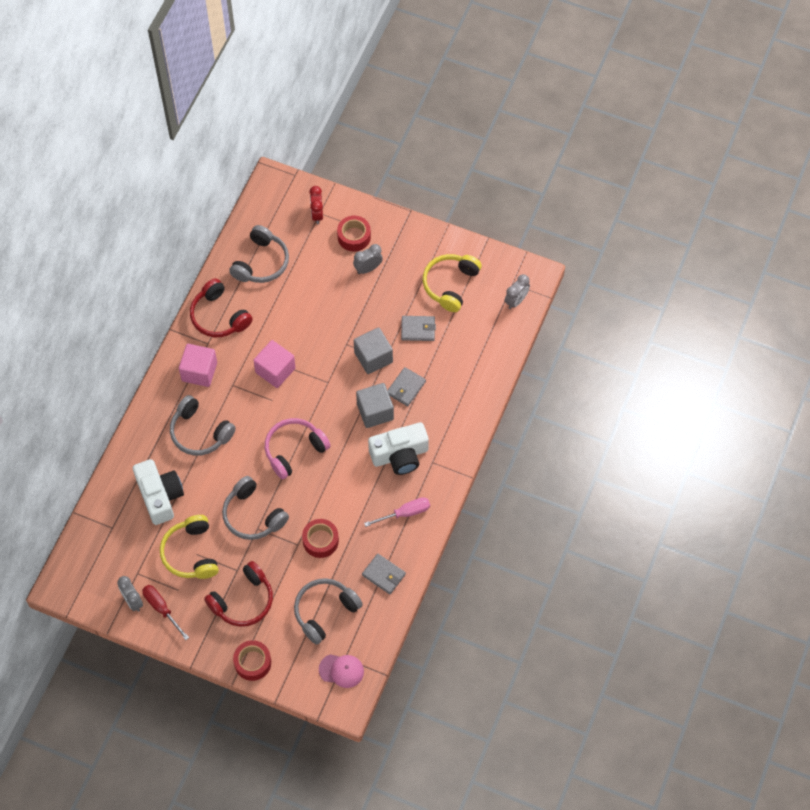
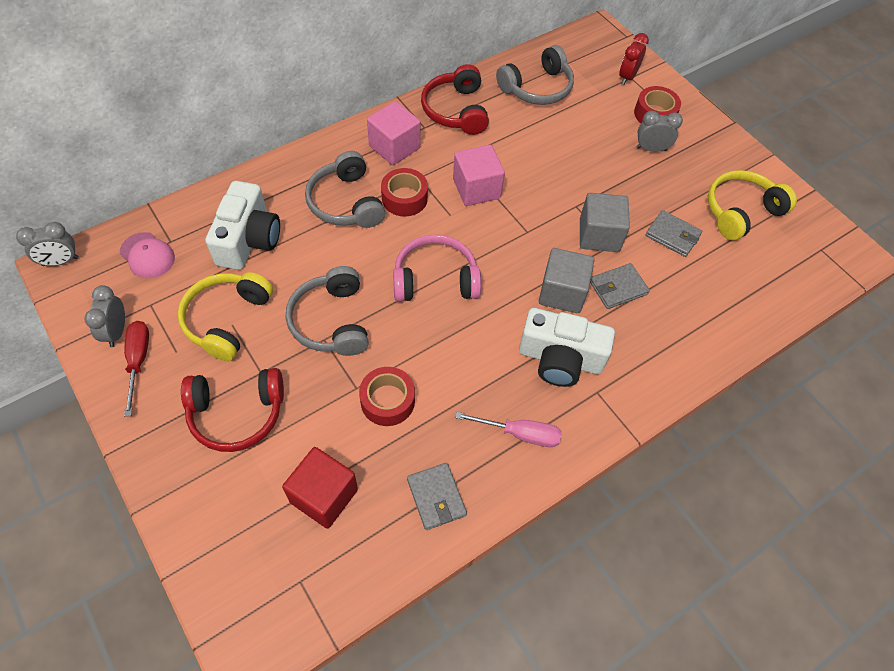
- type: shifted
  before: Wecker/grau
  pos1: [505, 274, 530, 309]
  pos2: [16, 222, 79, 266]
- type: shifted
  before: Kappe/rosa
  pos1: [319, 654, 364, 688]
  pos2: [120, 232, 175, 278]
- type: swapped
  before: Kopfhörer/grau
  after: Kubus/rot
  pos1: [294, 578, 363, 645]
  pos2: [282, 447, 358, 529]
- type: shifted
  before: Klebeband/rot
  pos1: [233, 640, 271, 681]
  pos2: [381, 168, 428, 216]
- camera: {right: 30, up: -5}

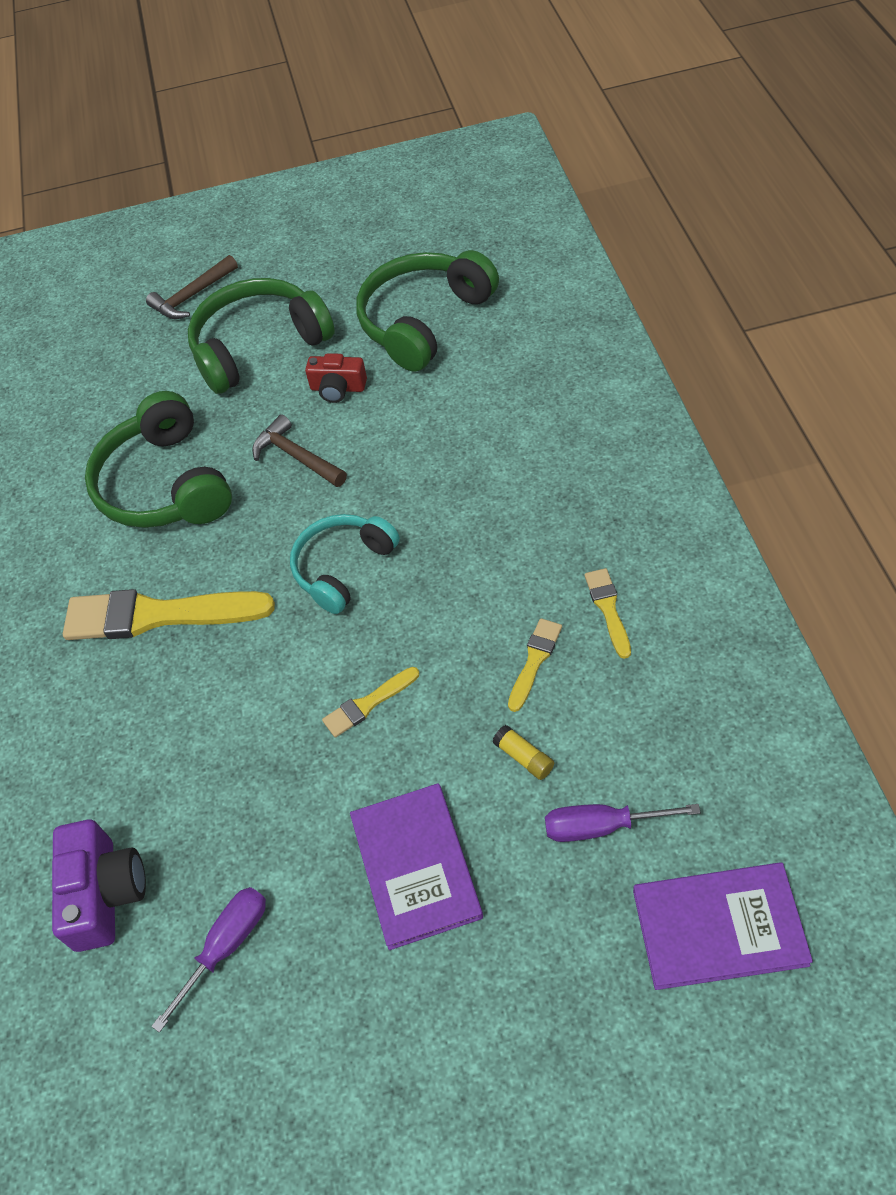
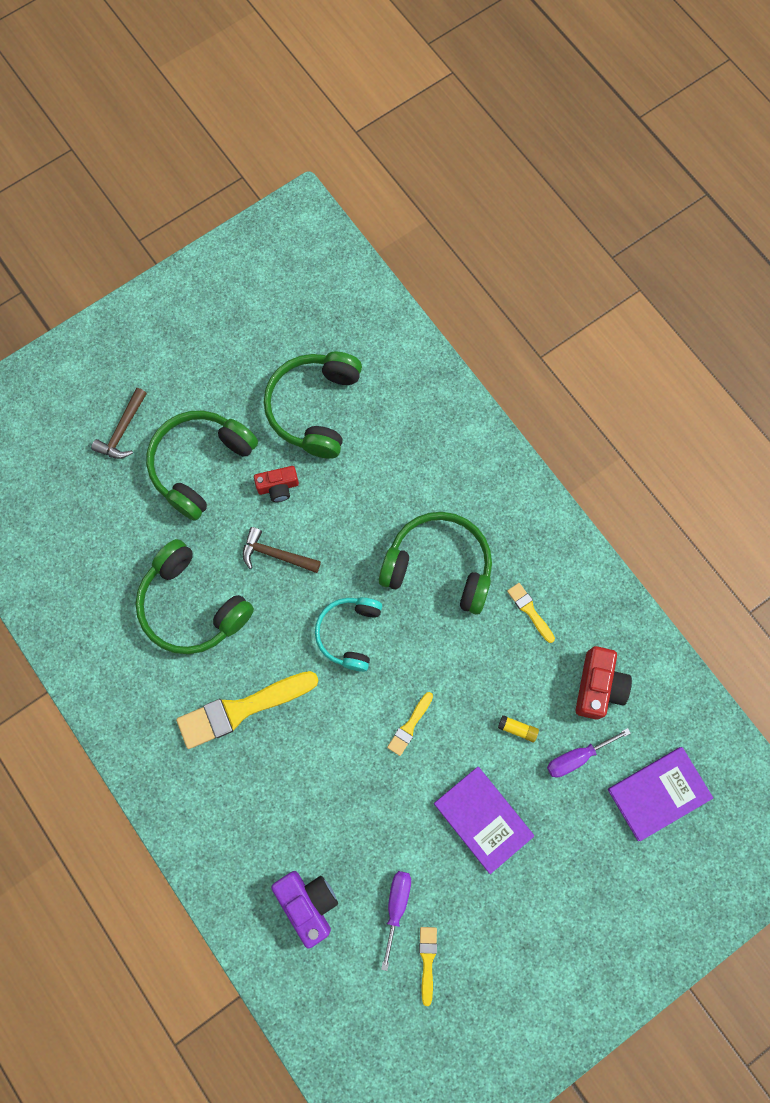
- type: new
  after: Kopfhörer/grün
  pos2: [379, 512, 492, 615]
- type: shifted
  before: Pinsel/gelb
  pos1: [508, 618, 562, 712]
  pos2: [419, 927, 437, 1006]
- type: new
  after: Kamera/rot
  pos2: [576, 646, 632, 720]
- camera: {right: -30, up: 20}

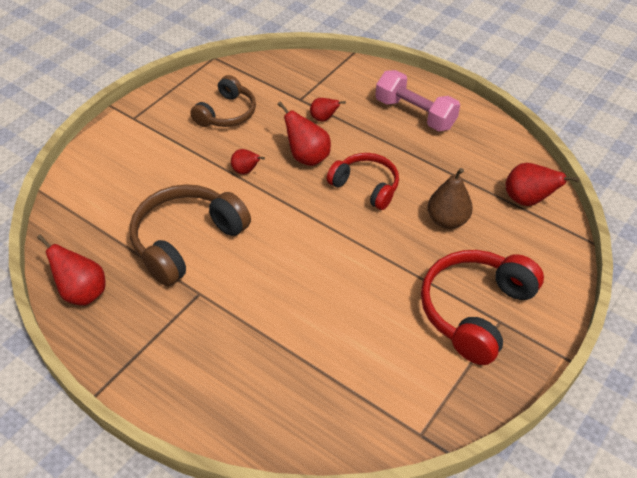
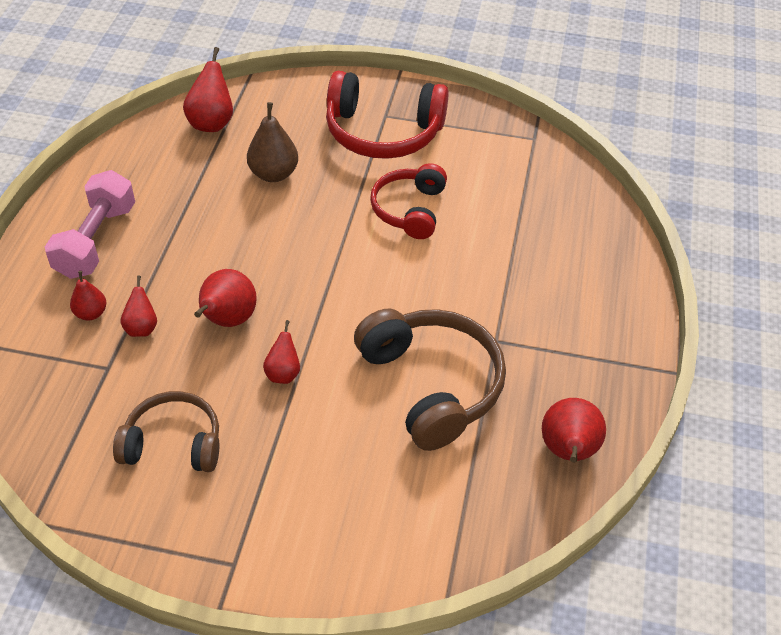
- type: new
  after: Birne/rot
  pos2: [70, 271, 106, 320]
- type: rotated
  before: Kopfhörer/braun
  pos1: [130, 184, 251, 286]
  pos2: [354, 309, 506, 451]
  turn: -135
- type: shifted
  before: Kopfhörer/rot
  pos1: [327, 153, 399, 210]
  pos2: [370, 163, 447, 239]
- camera: {right: -115, up: 0}

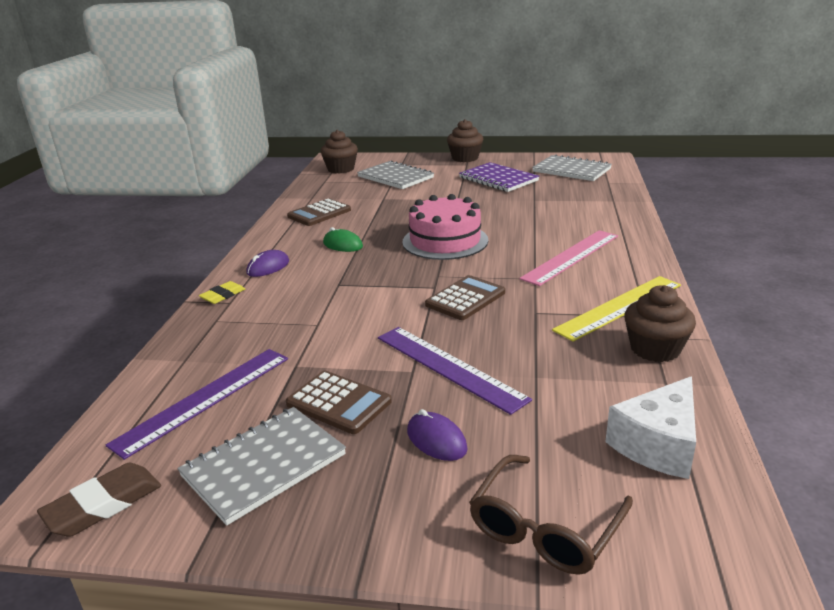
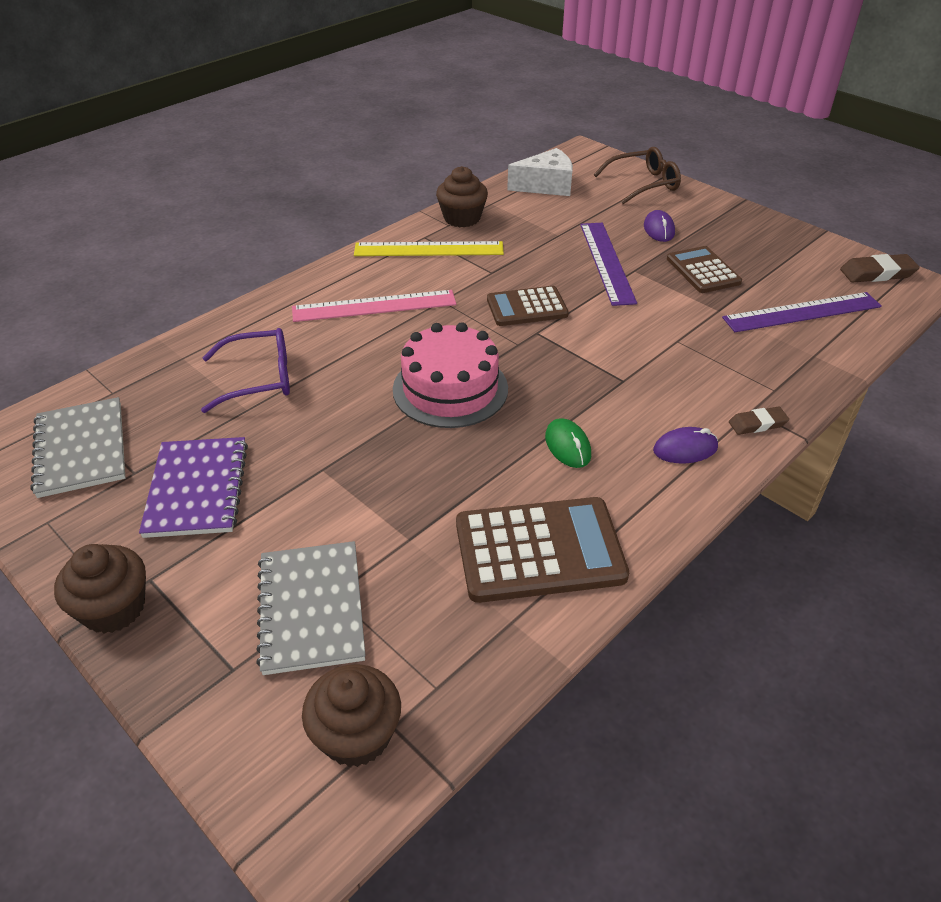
- type: new
  after: Brille/lila
  pos2: [201, 328, 290, 413]
- type: scaled
  before: Taschenrechner/braun
  pos1: [287, 198, 351, 226]
  pos2: [456, 497, 629, 603]
  scale: 1.58
- type: repainted
  before: Radiergummi/gelb
  after: Radiergummi/braun
  pos1: [199, 281, 245, 304]
  pos2: [729, 407, 789, 435]
- type: gone
  before: Notizbuch/grau
  pos1: [177, 407, 346, 525]
- camera: {right: -145, up: 15}

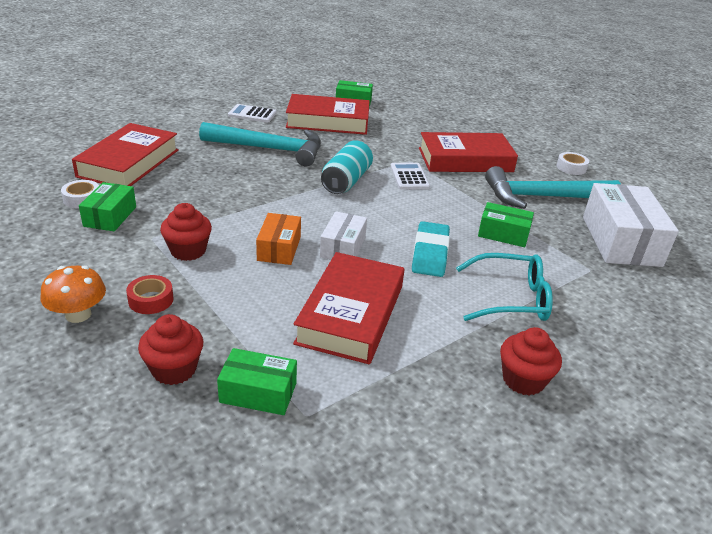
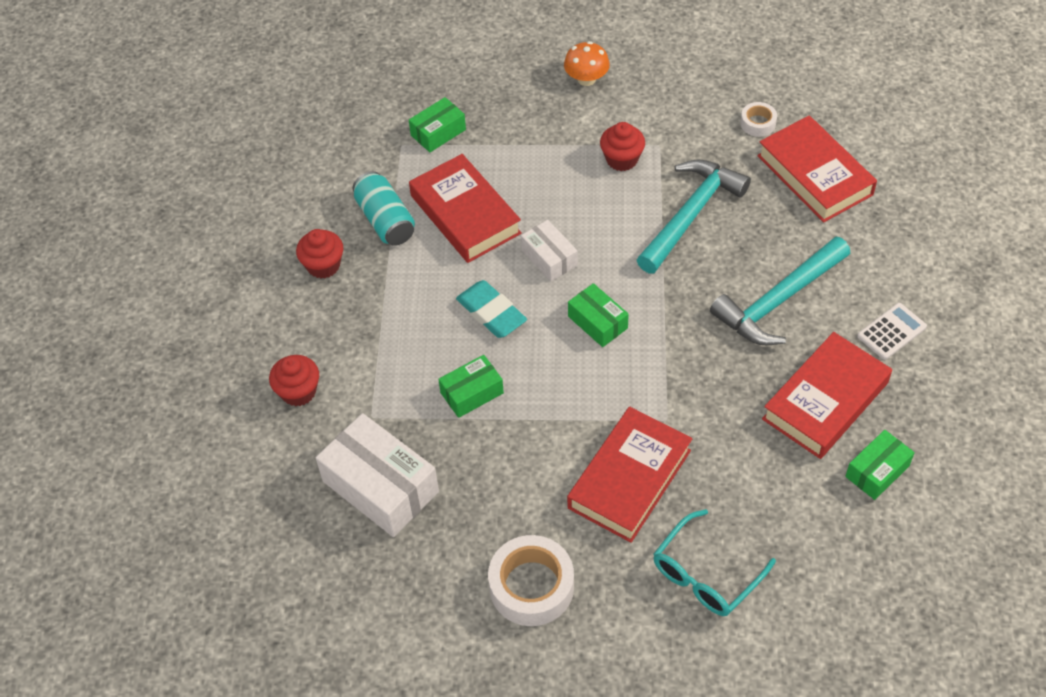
- type: shifted
  before: Muffin/rot
  pos1: [138, 314, 203, 385]
  pos2: [269, 355, 319, 406]
- type: shifted
  before: Dose/türkis
  pos1: [321, 140, 373, 194]
  pos2: [353, 171, 415, 246]
- type: scaled
  before: Klebeband/weiß
  pos1: [557, 152, 589, 175]
  pos2: [488, 535, 574, 626]
  scale: 1.94
- type: shifted
  before: Schachtel/grün
  pos1: [79, 182, 136, 231]
  pos2: [568, 283, 629, 347]
- type: shifted
  before: Hammer/türkis
  pos1: [485, 166, 621, 209]
  pos2: [637, 159, 751, 274]
- type: shifted
  before: Brille/türkis
  pos1: [456, 253, 553, 321]
  pos2: [653, 509, 776, 616]
- type: gone
  before: Klebeband/rot
  pos1: [126, 275, 174, 314]
- type: gone
  before: Schachtel/orange
  pos1: [256, 213, 301, 265]
- type: gone
  before: Taschenrechner/weiß
  pos1: [390, 163, 430, 189]
- camera: {right: 135, up: 20}

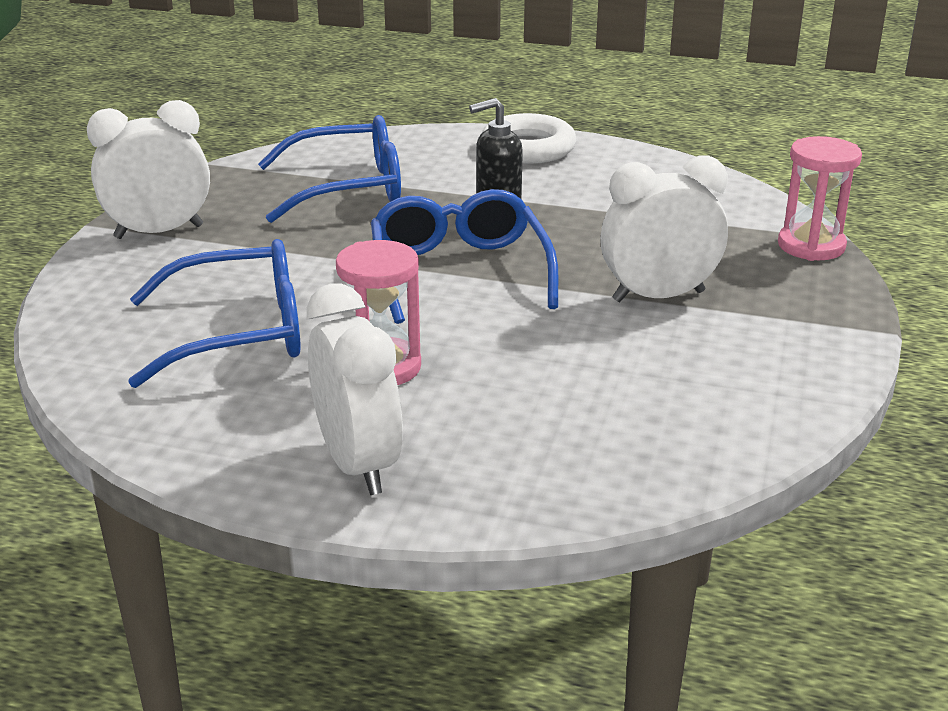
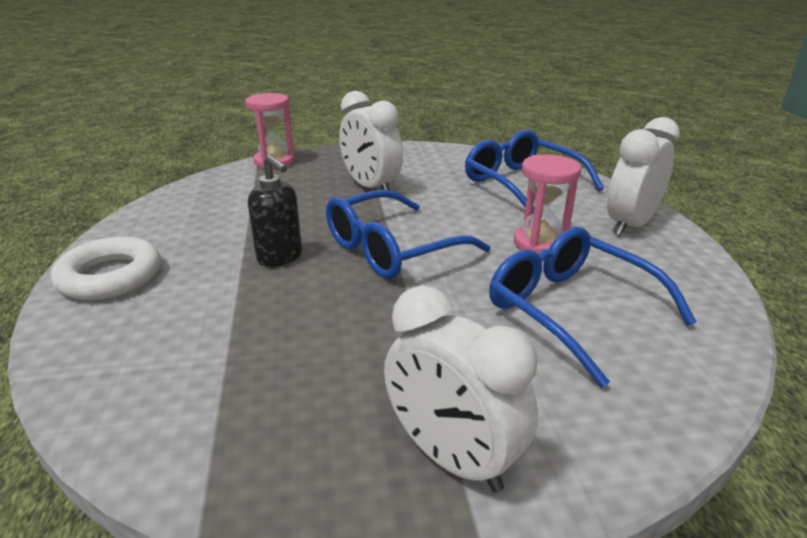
- type: shifted
  before: Brille/blau
  pos1: [258, 115, 401, 223]
  pos2: [465, 130, 604, 214]
- camera: {right: -115, up: 0}

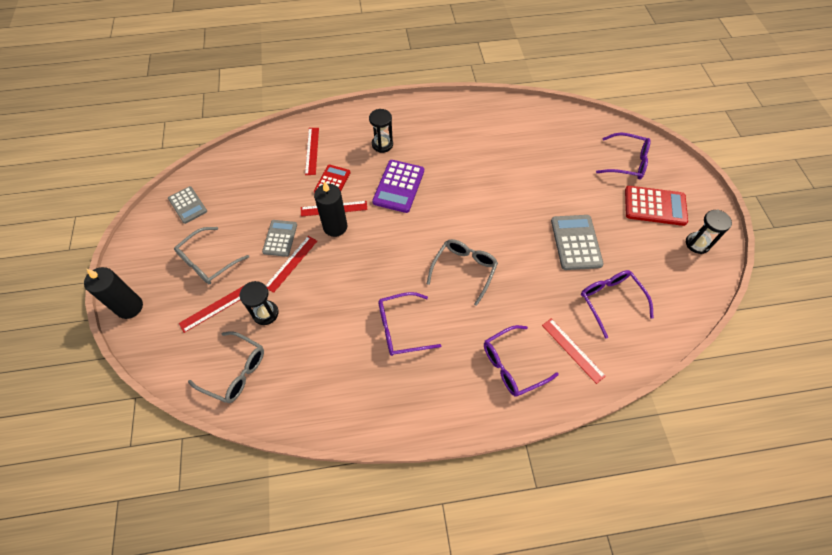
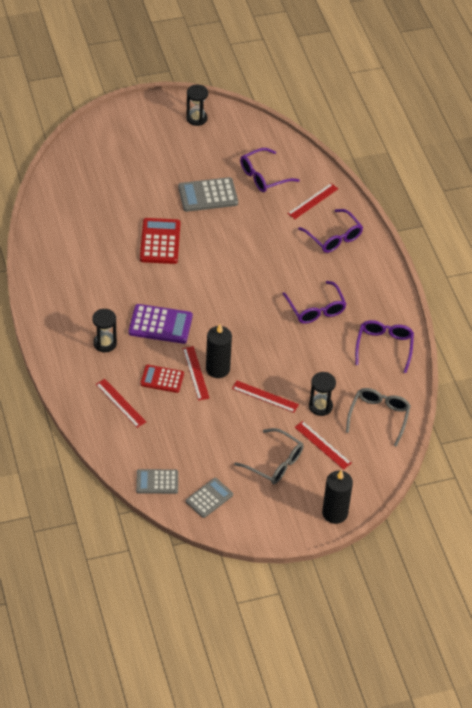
- type: rotated
  before: Lineal/rot
  pos1: [305, 128, 319, 175]
  pos2: [96, 379, 146, 428]
  turn: 60
- type: shifted
  before: Taschenrechner/grau
  pos1: [262, 220, 297, 257]
  pos2: [136, 469, 178, 494]
- type: shifted
  before: Taschenrechner/rot
  pos1: [625, 186, 688, 226]
  pos2: [140, 218, 180, 264]
- type: shifted
  before: Brille/lila
  pos1: [596, 133, 651, 180]
  pos2: [355, 320, 414, 373]
- type: gone
  before: Brille/grau
  pos1: [427, 239, 498, 306]
- camera: {right: -100, up: -10}

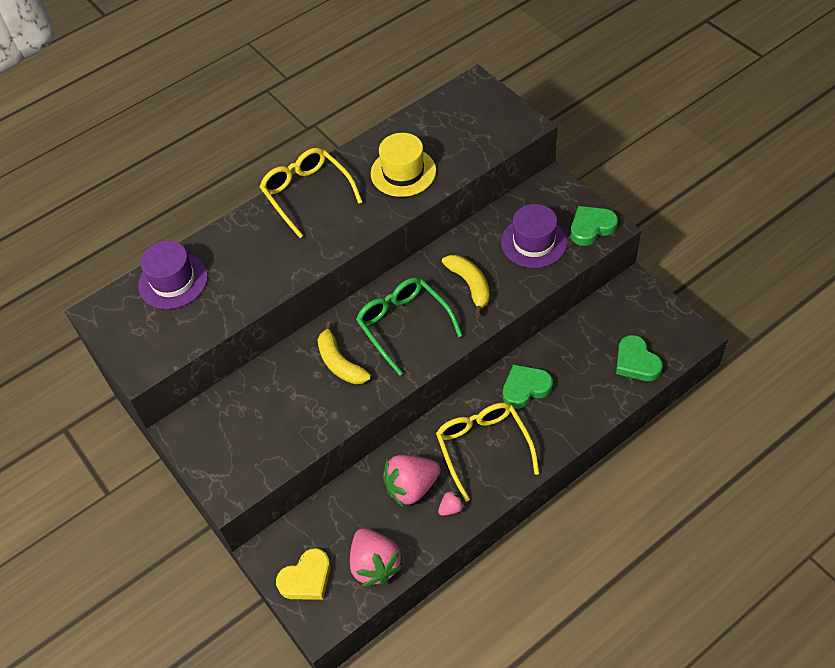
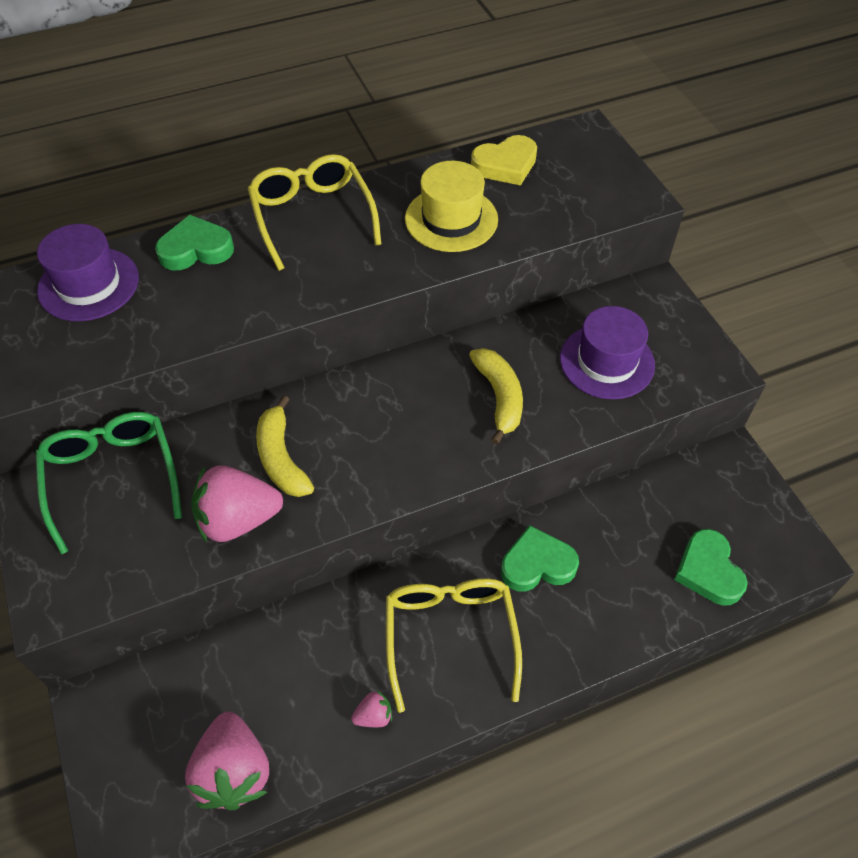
- type: shifted
  before: Brille/grün
  pos1: [356, 278, 463, 376]
  pos2: [35, 412, 182, 554]
- type: shifted
  before: Herz/grün
  pos1: [570, 206, 618, 246]
  pos2: [155, 215, 234, 270]
- type: shifted
  before: Erdbeere/rosa
  pos1: [383, 455, 441, 507]
  pos2: [191, 465, 283, 543]
- type: shifted
  before: Herz/gelb
  pos1: [276, 548, 330, 600]
  pos2: [471, 135, 537, 186]
- camera: {right: 10, up: 0}

